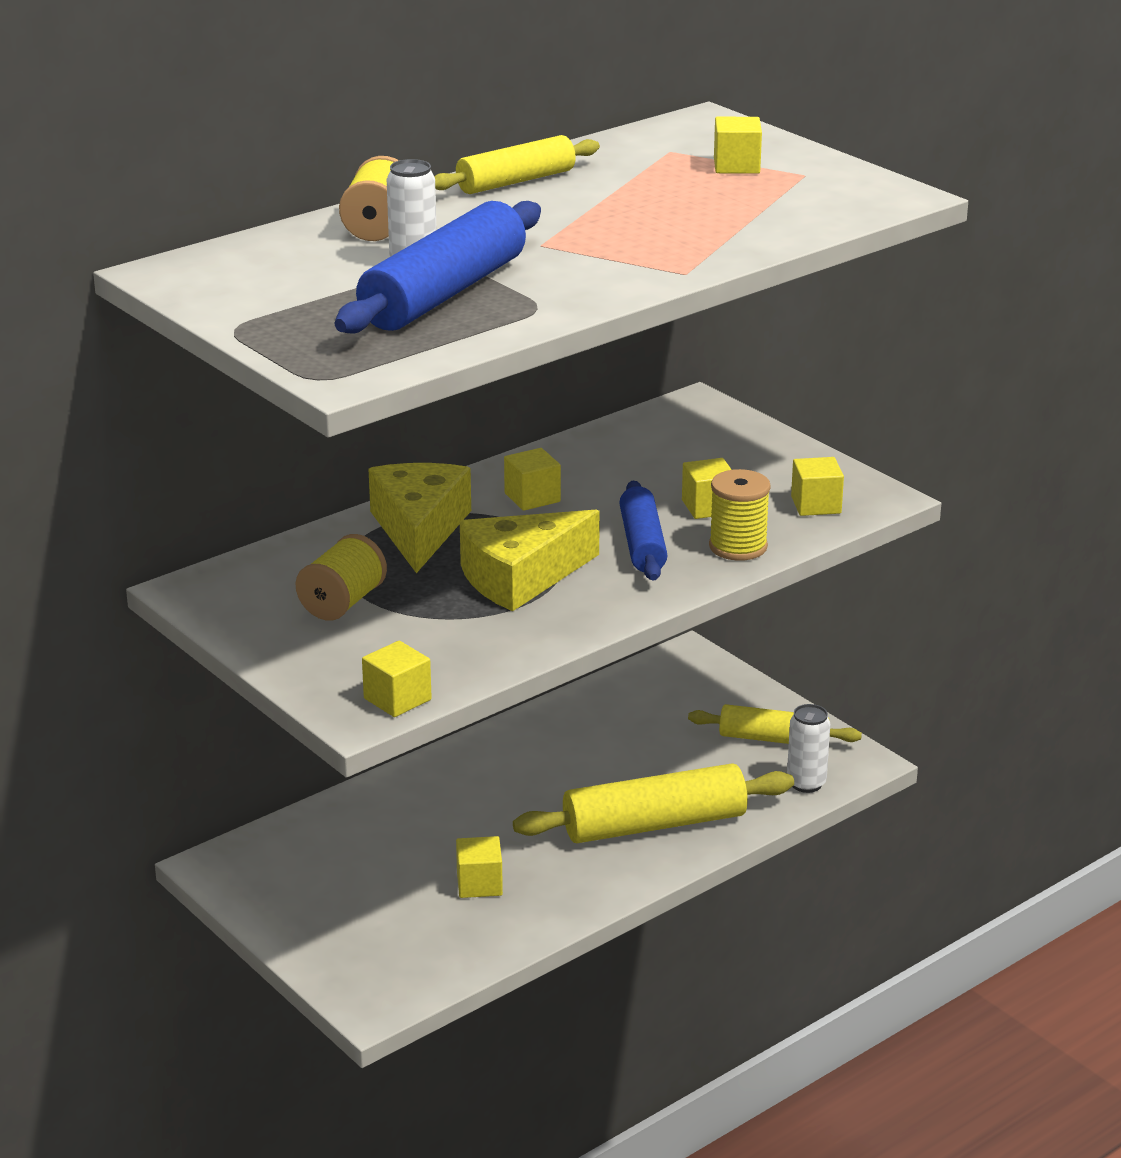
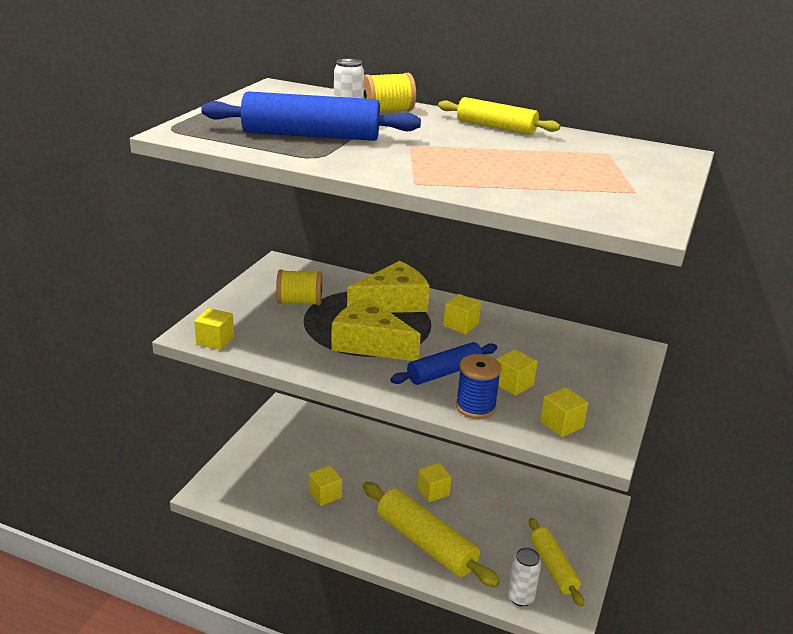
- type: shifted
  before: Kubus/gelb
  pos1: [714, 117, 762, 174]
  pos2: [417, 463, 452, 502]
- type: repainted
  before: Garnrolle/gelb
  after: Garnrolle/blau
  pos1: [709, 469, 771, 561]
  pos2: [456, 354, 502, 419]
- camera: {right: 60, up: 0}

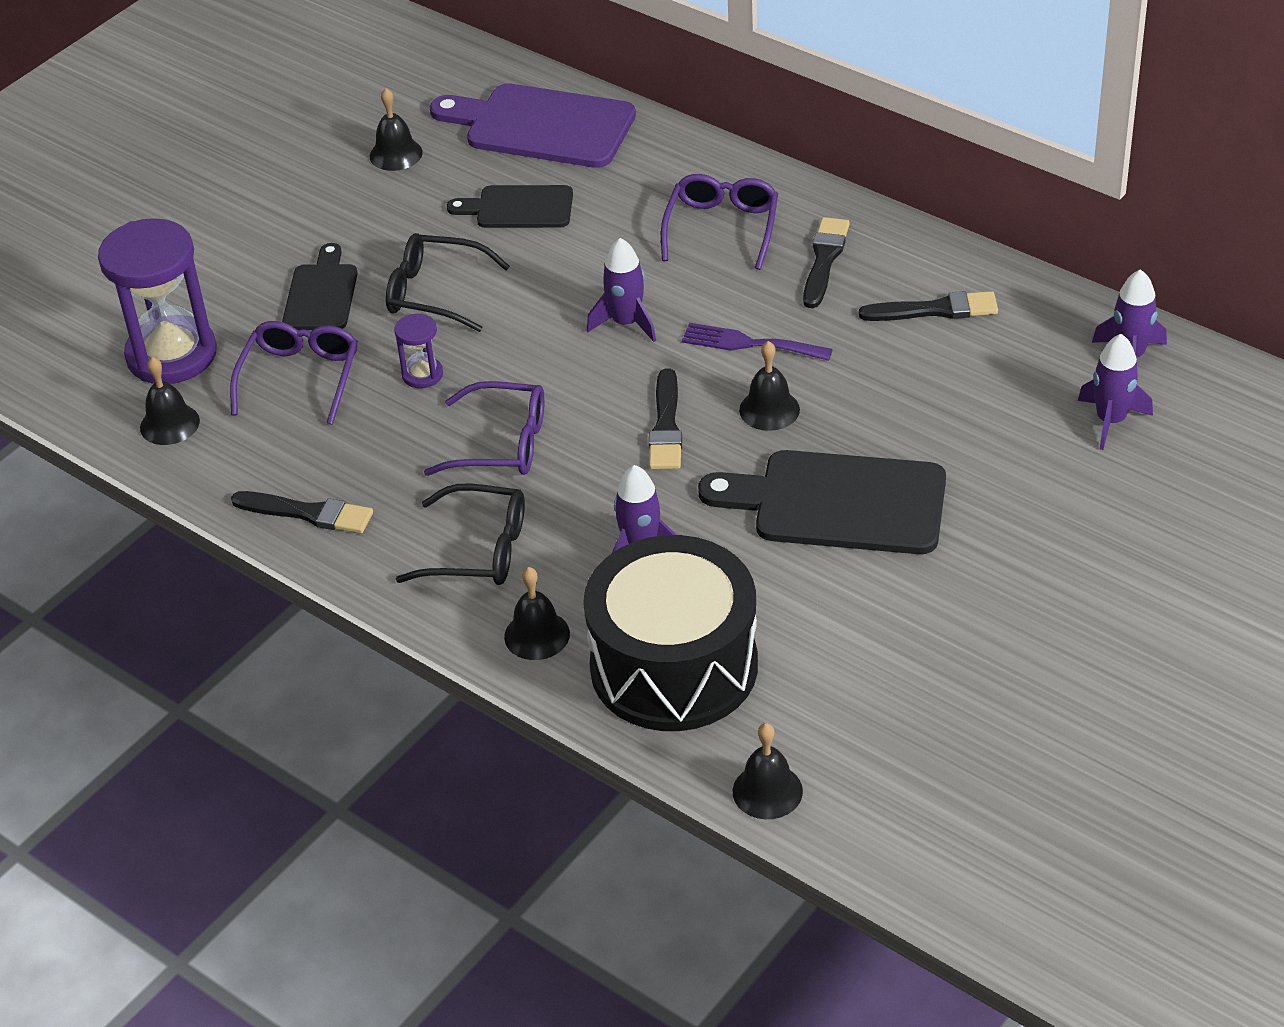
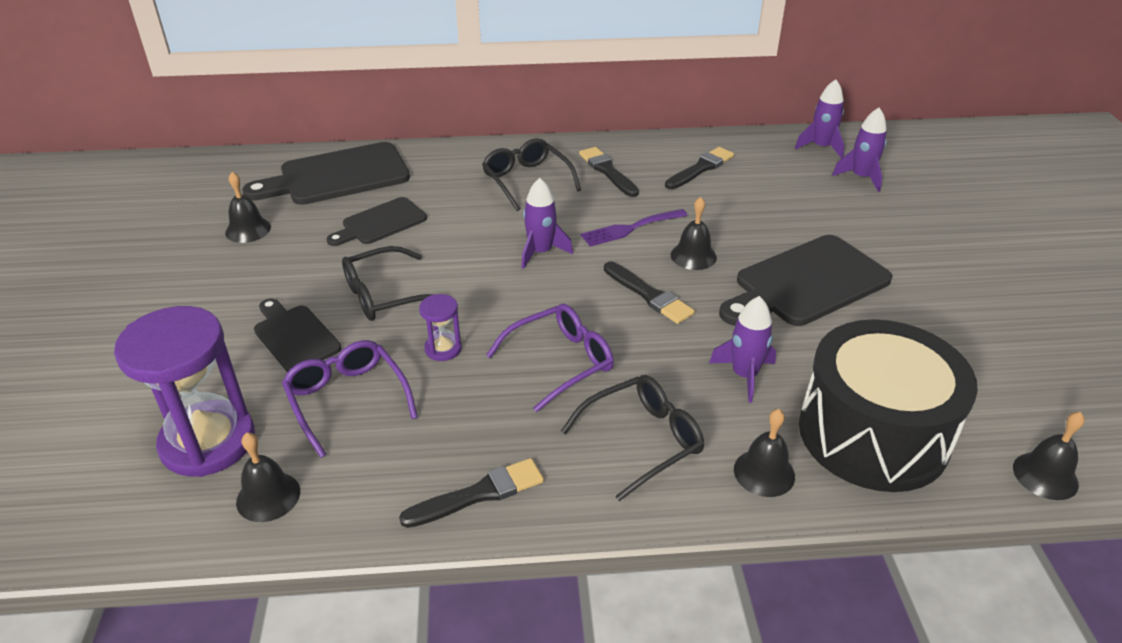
- type: repainted
  before: Schneidebrett/lila
  after: Schneidebrett/schwarz
  pos1: [430, 83, 636, 168]
  pos2: [242, 142, 410, 205]
- type: repainted
  before: Brille/lila
  after: Brille/schwarz
  pos1: [661, 174, 778, 270]
  pos2: [482, 138, 581, 211]
- camera: {right: -45, up: -5}

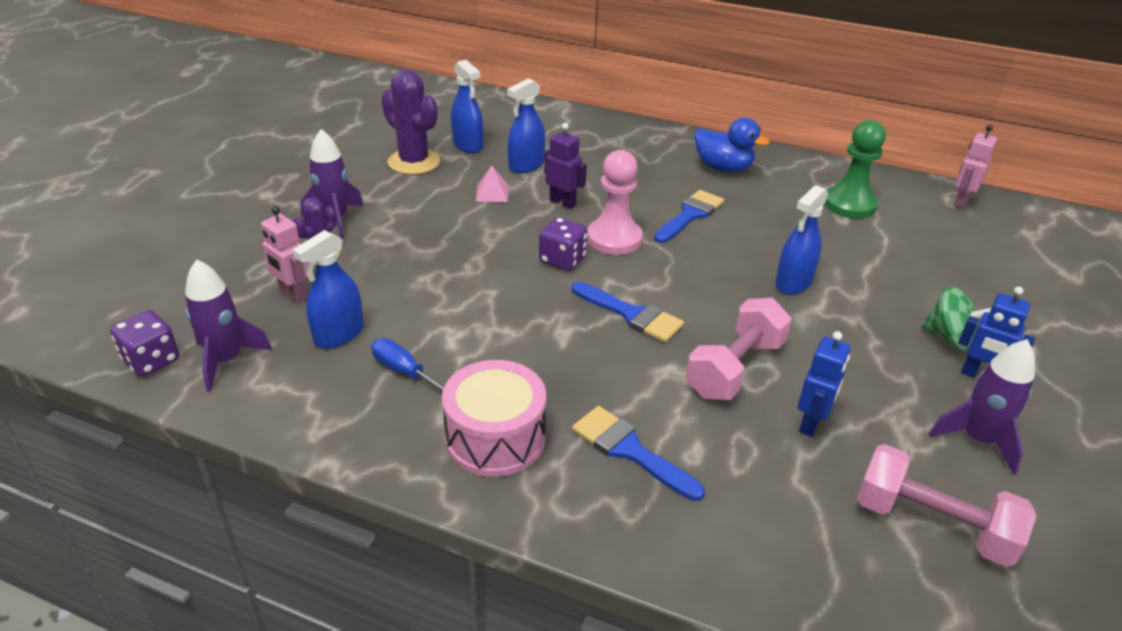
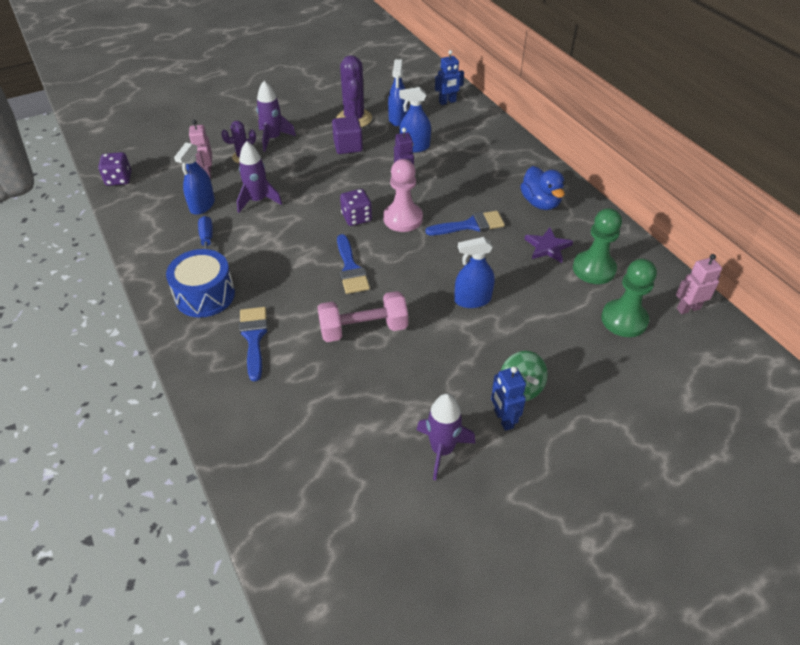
- type: repainted
  before: Trommel/rosa
  after: Trommel/blau
  pos1: [442, 360, 546, 477]
  pos2: [166, 249, 235, 318]
- type: rotated
  before: Sprühflasche/blau
  pos1: [293, 230, 364, 348]
  pos2: [174, 143, 215, 215]
  turn: -60
- type: shifted
  before: Rakete/lila
  pos1: [185, 260, 272, 392]
  pos2: [237, 141, 282, 213]
- type: new
  after: Kubus/lila
  pos2: [332, 116, 363, 154]
- type: shifted
  before: Roboter/blau
  pos1: [798, 331, 851, 437]
  pos2: [435, 50, 464, 105]
- type: new
  after: Stern/lila
  pos2: [525, 227, 573, 263]
- type: new
  after: Bauer/grün
  pos2: [601, 259, 657, 337]
- type: gone
  before: Pyramide/rosa
  pos1: [475, 165, 509, 202]
- type: gone
  before: Hantel/rosa
  pos1: [857, 444, 1037, 567]
- camera: {right: 40, up: 10}

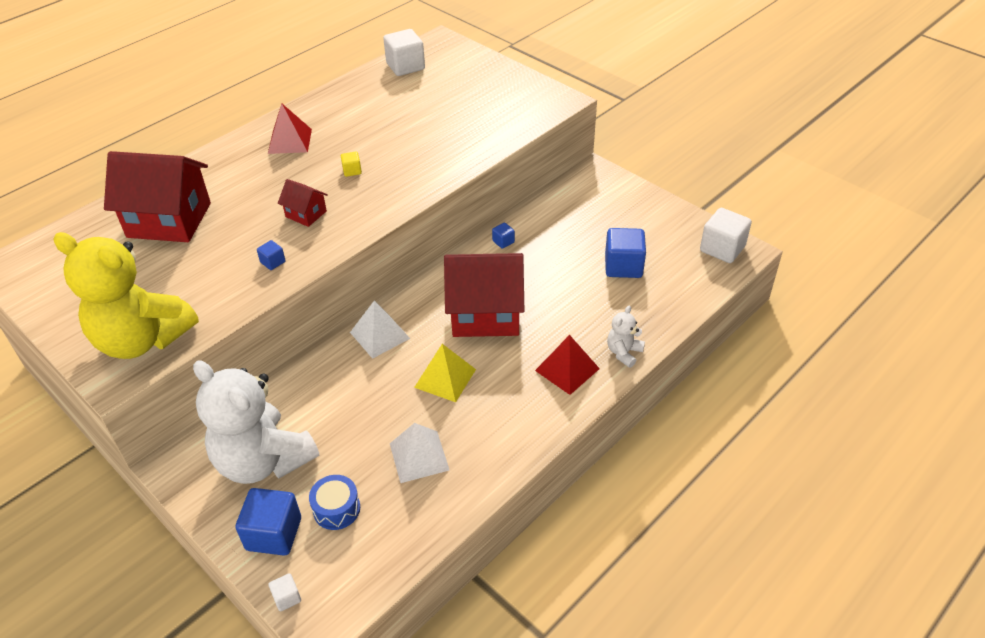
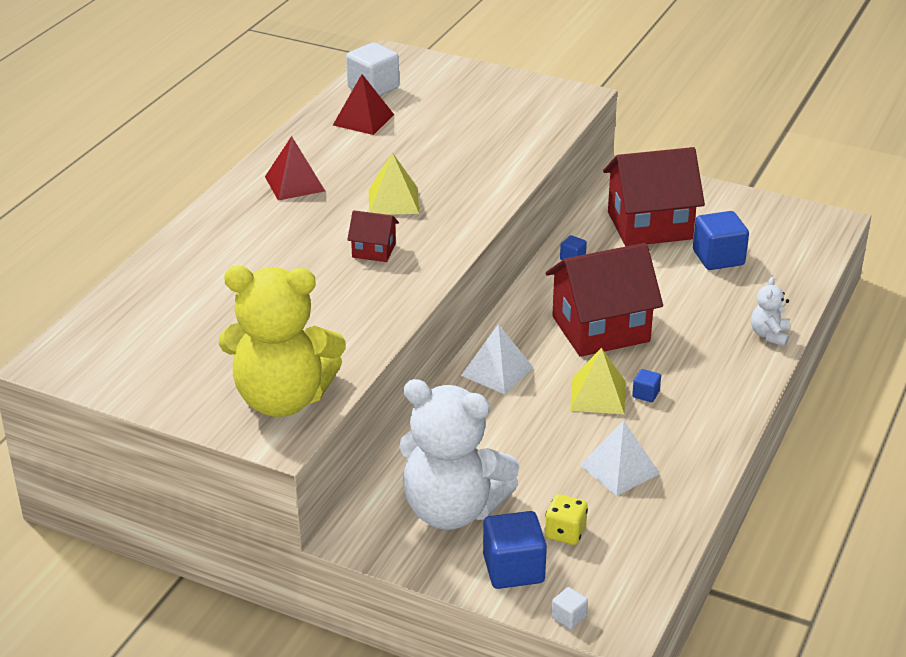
- type: shifted
  before: Pyramide/rot
  pos1: [535, 335, 600, 395]
  pos2: [333, 74, 394, 135]
- type: swapped
  before: Kubus/gelb
  after: Pyramide/gelb
  pos1: [341, 152, 362, 177]
  pos2: [369, 153, 419, 215]
- type: swapped
  before: Trommel/blau
  after: Spielwürfel/gelb
  pos1: [309, 475, 360, 530]
  pos2: [545, 494, 588, 545]
- type: shifted
  before: Haus/rot
  pos1: [104, 151, 211, 242]
  pos2: [603, 147, 705, 246]
- type: shifted
  before: Kubus/blau
  pos1: [257, 240, 285, 270]
  pos2: [632, 369, 661, 402]
- type: gone
  before: Kubus/weiß
  pos1: [700, 208, 752, 263]
- camera: {right: -20, up: -10}

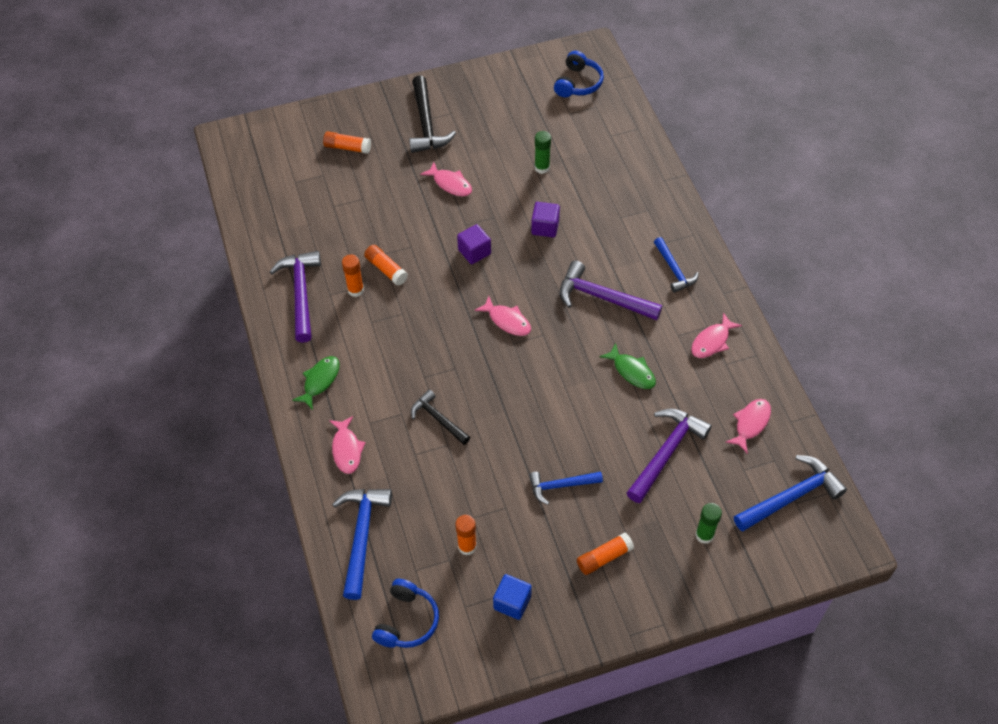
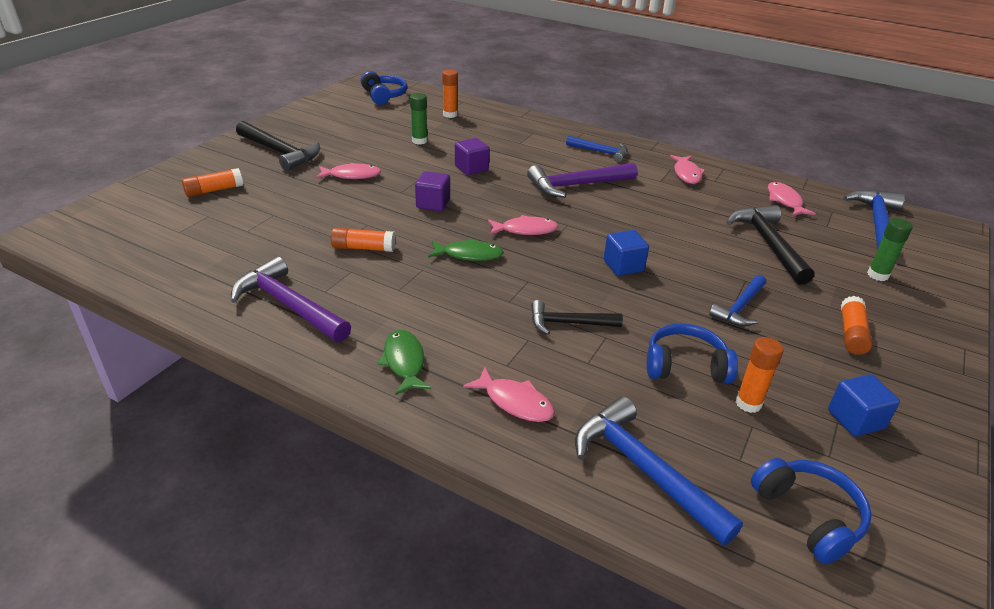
- type: shifted
  before: Fisch/grün
  pos1: [599, 343, 656, 389]
  pos2: [428, 238, 504, 261]
- type: shifted
  before: Klebestift/orange
  pos1: [342, 254, 364, 297]
  pos2: [442, 70, 458, 118]
- type: new
  after: Kubus/blau
  pos2: [604, 230, 649, 276]
- type: new
  after: Kopfhörer/blau
  pos2: [647, 323, 738, 384]
- type: repainted
  before: Hammer/lila
  after: Hammer/schwarz
  pos1: [627, 408, 712, 503]
  pos2: [726, 205, 814, 285]
- camera: {right: -45, up: -20}

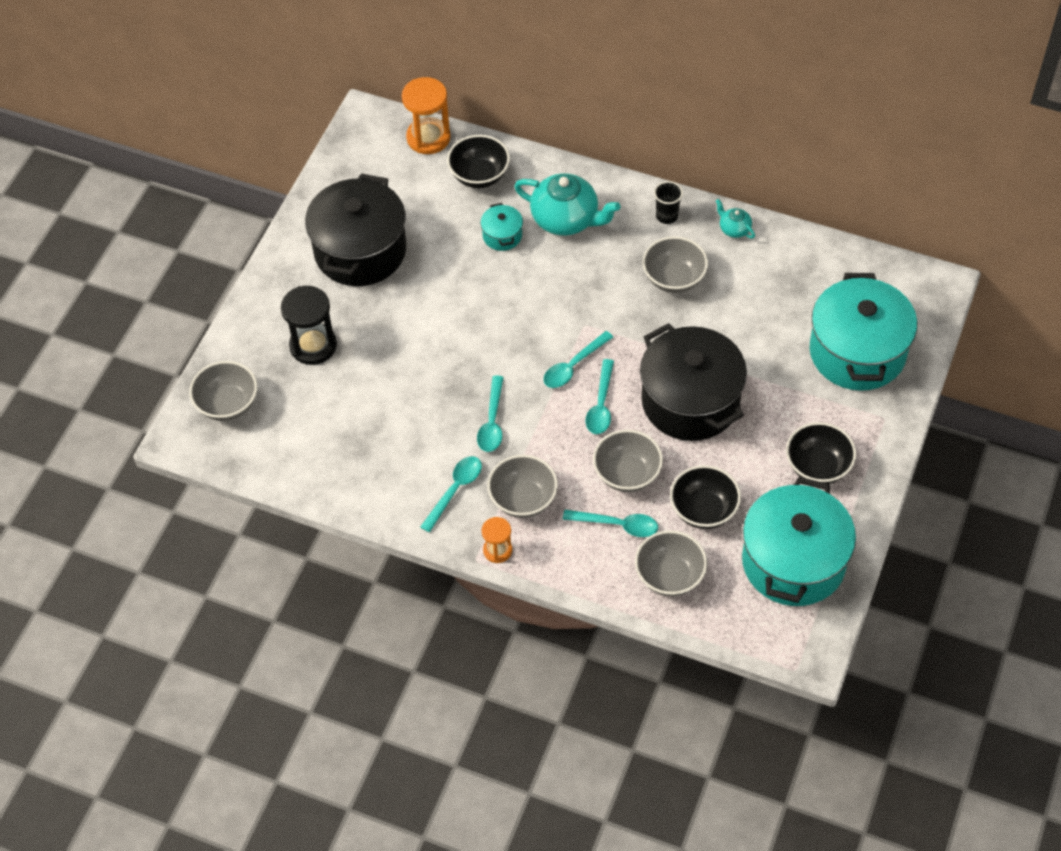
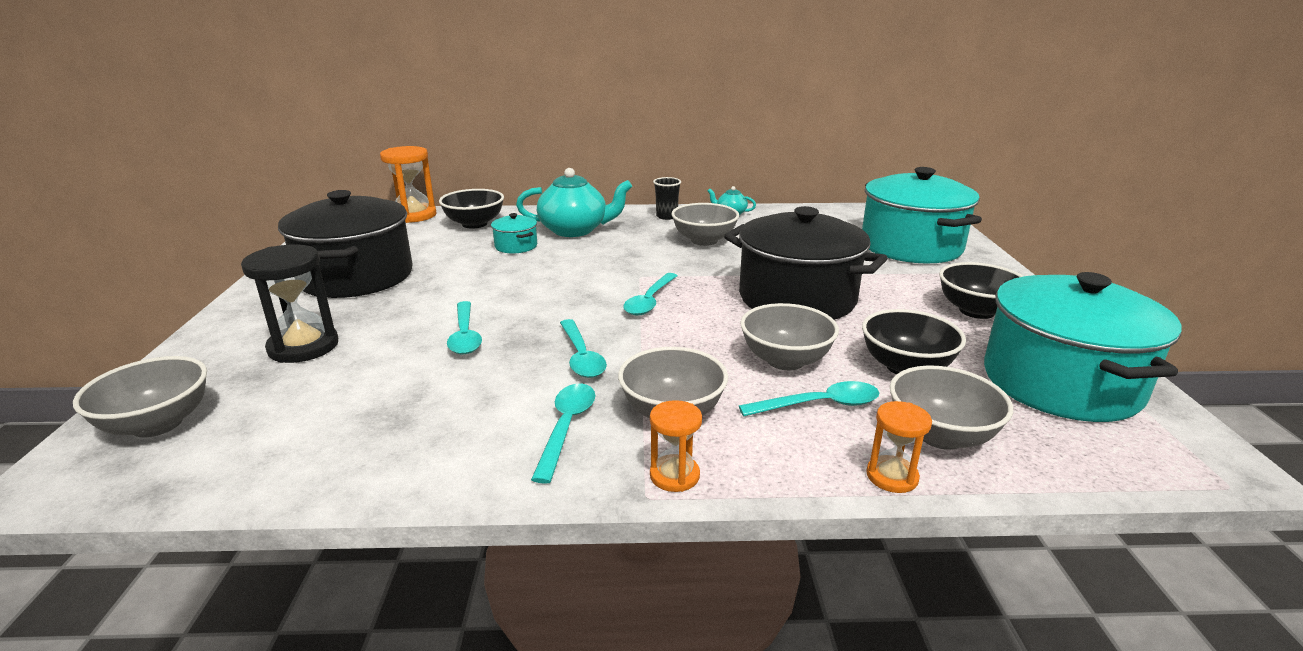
- type: shifted
  before: Löffel/türkis
  pos1: [586, 359, 614, 434]
  pos2: [447, 301, 482, 354]
- type: new
  after: Sanduhr/orange
  pos2: [866, 401, 932, 493]
- camera: {right: -25, up: -30}

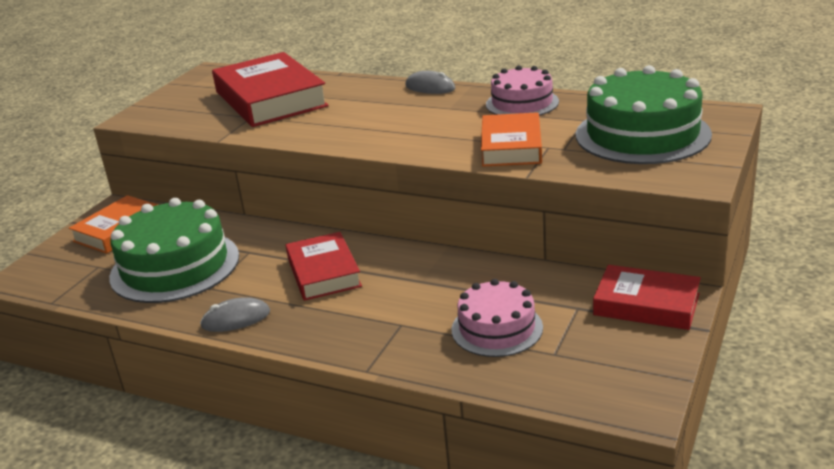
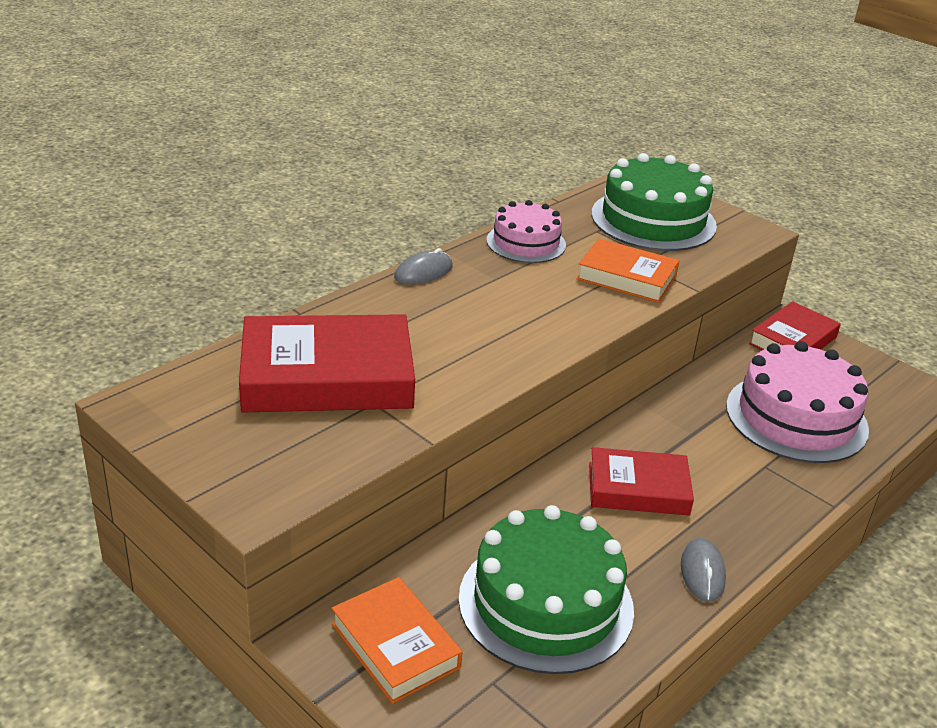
- type: scaled
  before: Kuchen/rosa
  pos1: [451, 279, 543, 357]
  pos2: [726, 341, 869, 463]
  scale: 1.65
- camera: {right: -75, up: 5}

